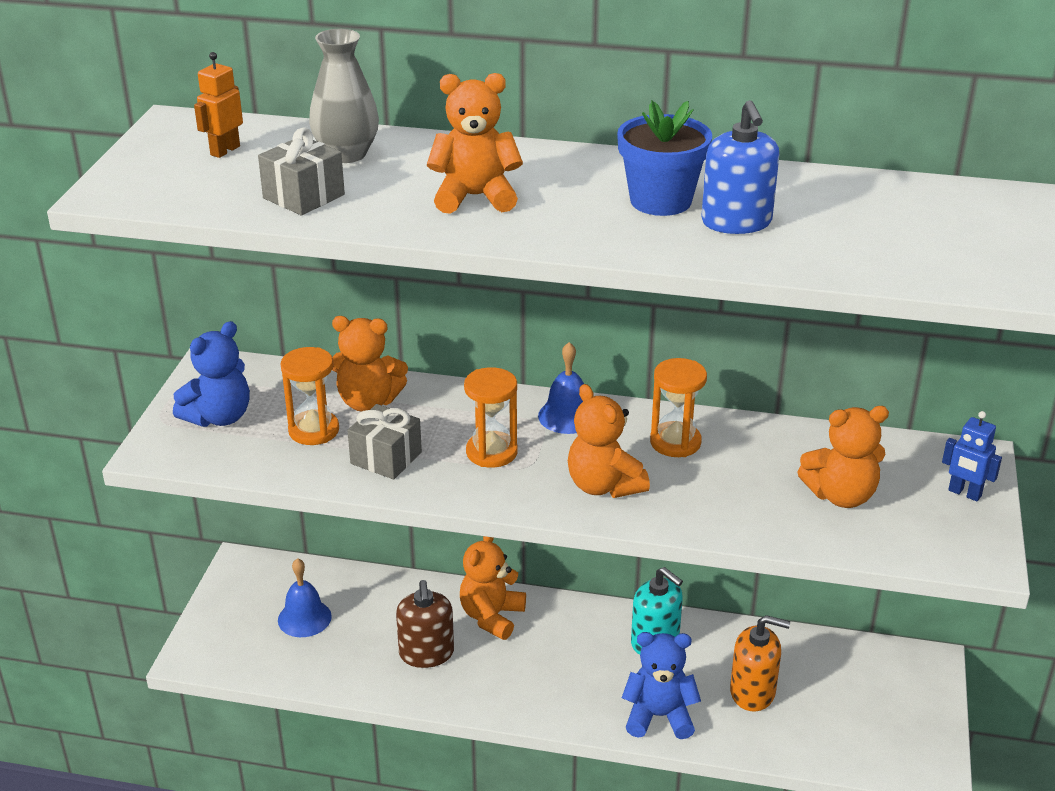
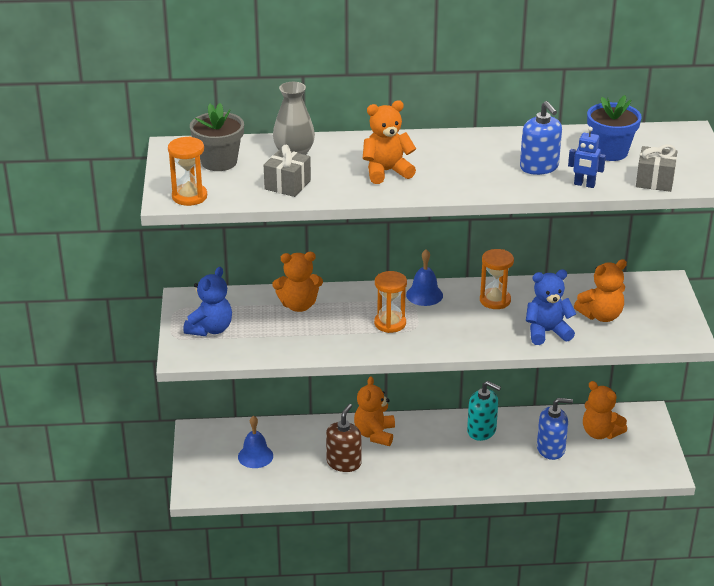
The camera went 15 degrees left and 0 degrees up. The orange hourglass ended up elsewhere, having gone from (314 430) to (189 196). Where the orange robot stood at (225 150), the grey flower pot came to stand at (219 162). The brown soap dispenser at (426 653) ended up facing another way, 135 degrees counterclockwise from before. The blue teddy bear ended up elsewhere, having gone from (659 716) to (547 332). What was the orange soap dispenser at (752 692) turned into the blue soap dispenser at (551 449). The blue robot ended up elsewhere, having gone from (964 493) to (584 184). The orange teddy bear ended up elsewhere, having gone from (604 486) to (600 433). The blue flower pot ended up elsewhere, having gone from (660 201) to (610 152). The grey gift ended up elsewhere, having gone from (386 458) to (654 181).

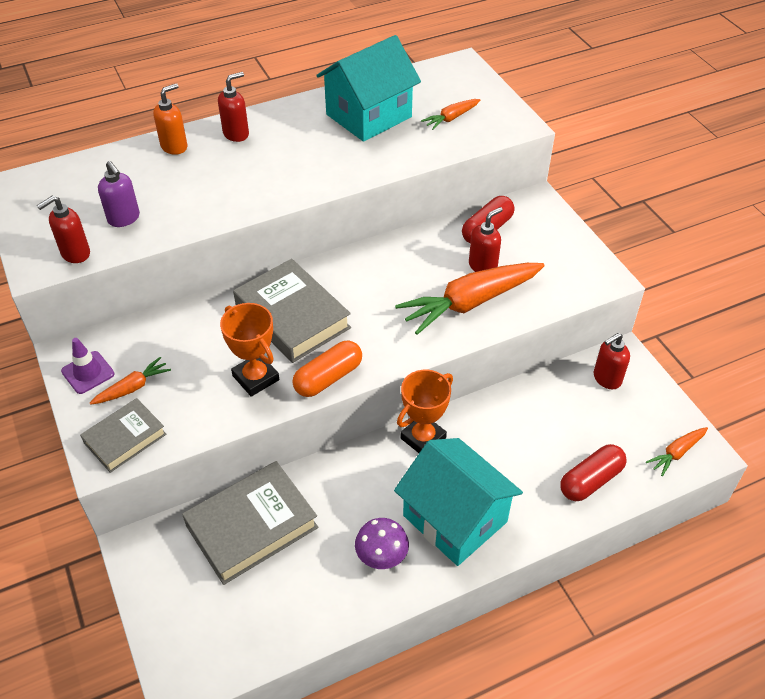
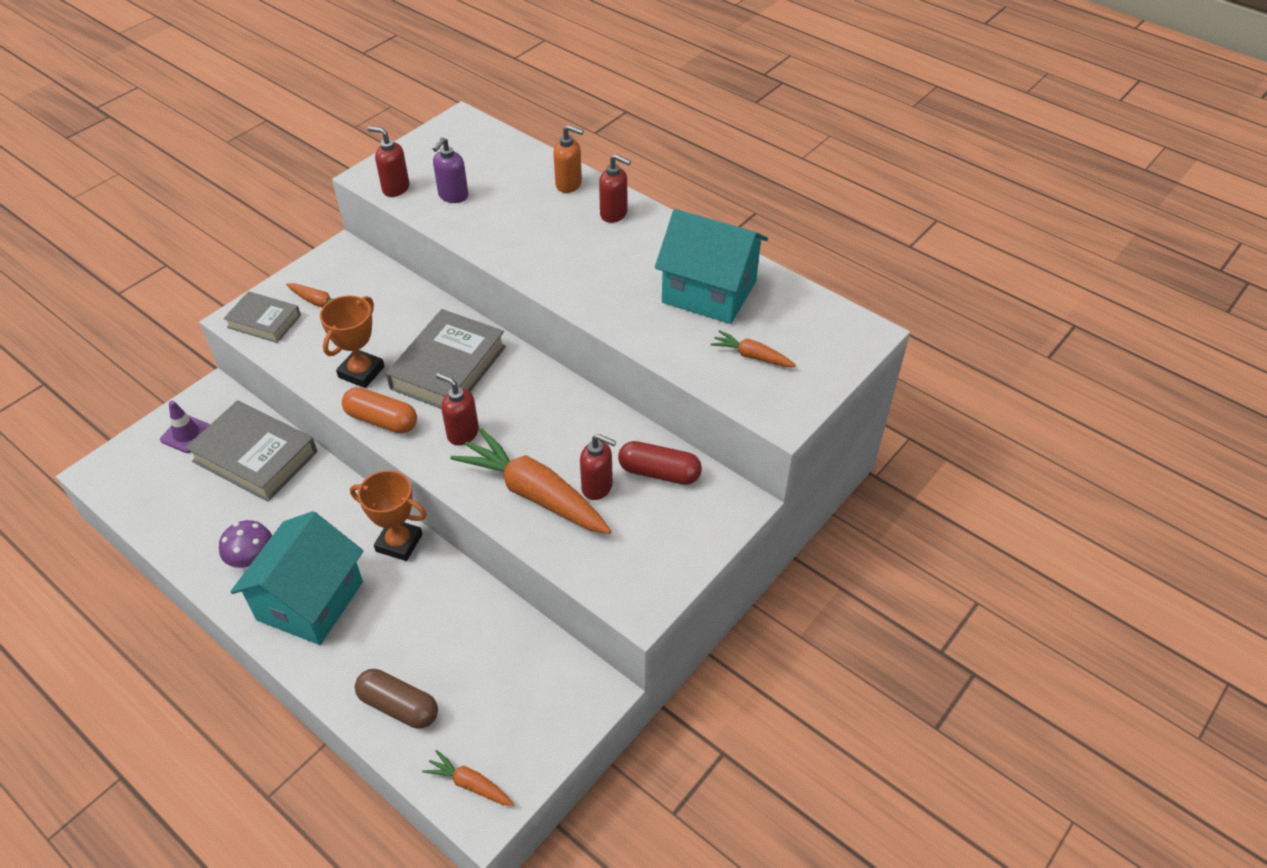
The camera went 65 degrees right and 0 degrees up. The purple traffic cone ended up elsewhere, having gone from (88 372) to (186 434). What was the red capsule at (591 480) turned into the brown capsule at (399 706). The red soap dispenser ended up elsewhere, having gone from (606 379) to (462 433).

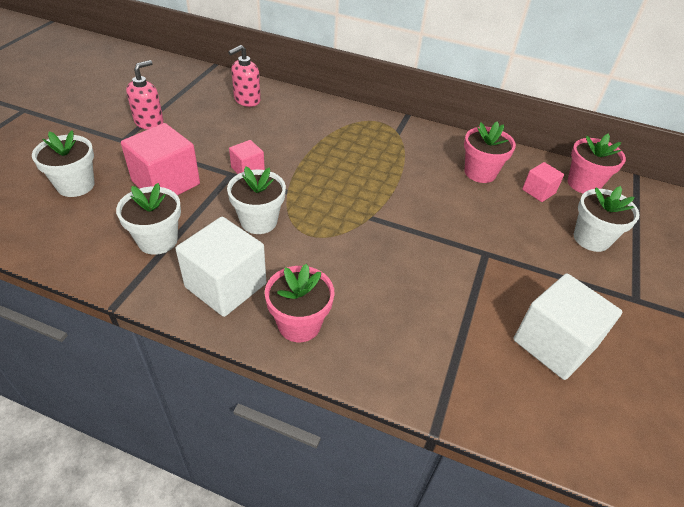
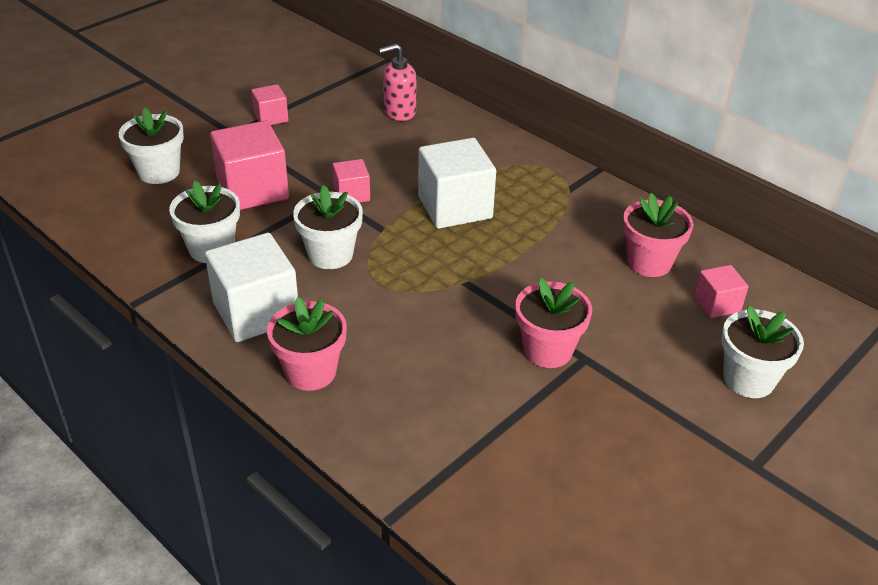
The camera went 25 degrees right and 5 degrees down. Where the pink soap dispenser stood at (149 122), the pink cube came to stand at (271 117). The white cube ended up elsewhere, having gone from (554 343) to (455 207). The pink flower pot ended up elsewhere, having gone from (583 184) to (547 350).

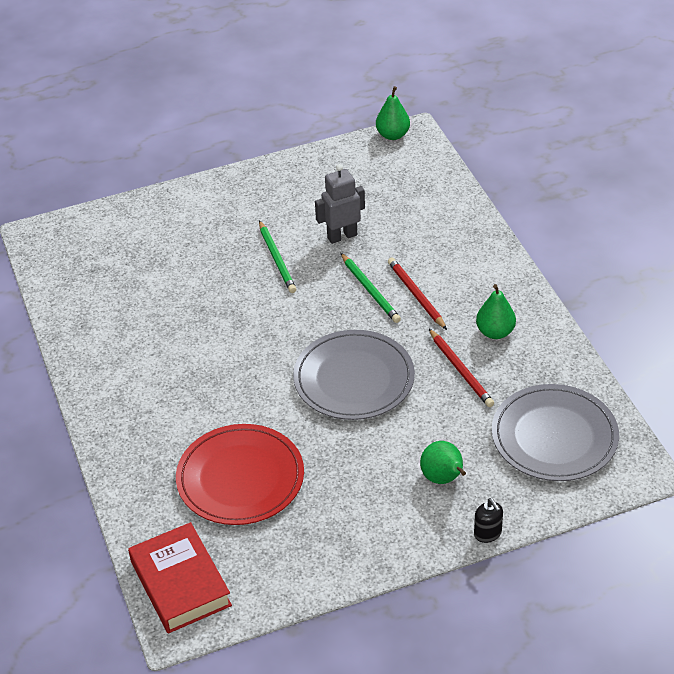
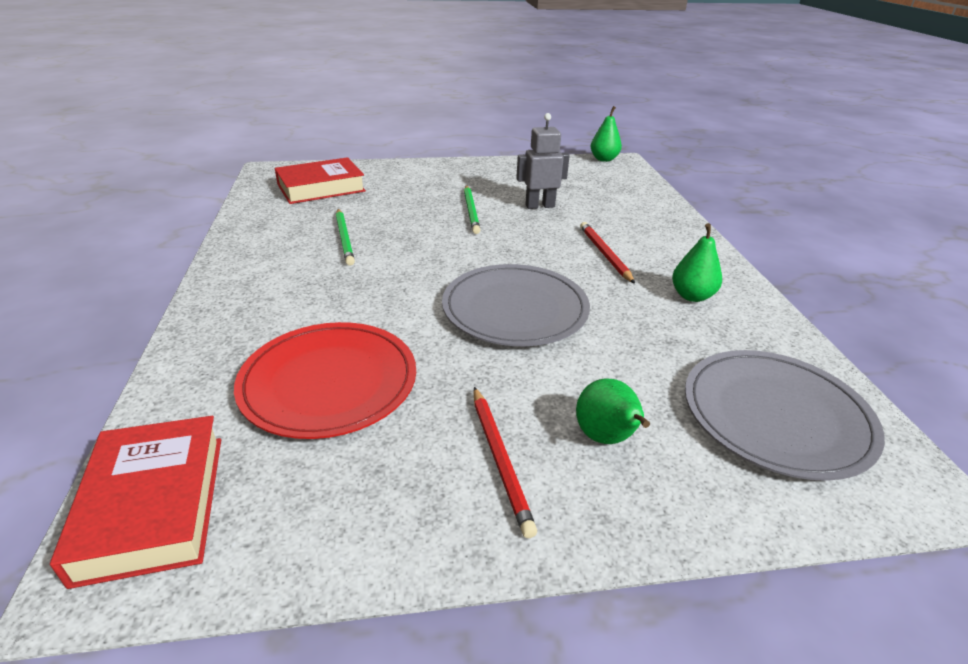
The camera went 10 degrees right and 10 degrees down. The second view gained the red book at (321 188). The green pencil ended up elsewhere, having gone from (370 290) to (345 238). The red pencil ended up elsewhere, having gone from (461 370) to (500 459). The second view lost the black soap dispenser at (488 533).

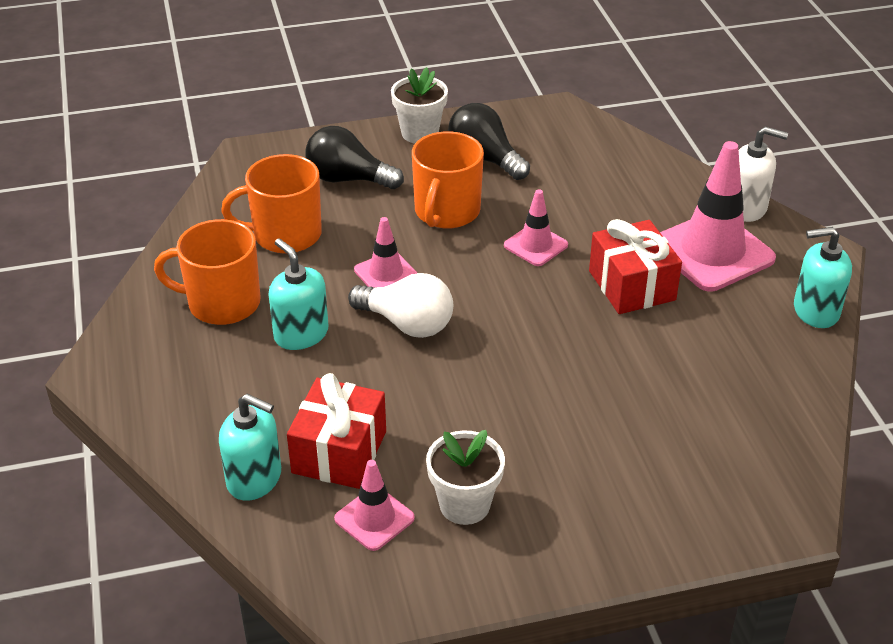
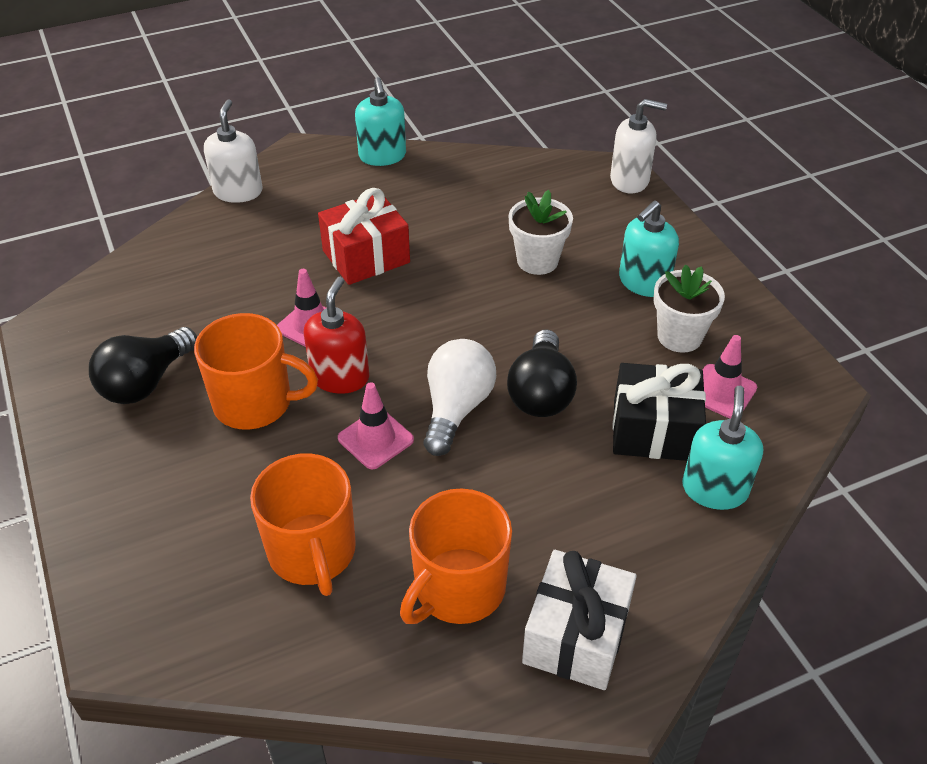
The camera went 100 degrees left and 5 degrees up. The second view gained the red soap dispenser at (340 377). The orange mug at (221 303) ended up facing another way, 45 degrees clockwise from before. The black light bulb ended up elsewhere, having gone from (348 179) to (541 393). The white flower pot ended up elsewhere, having gone from (420 133) to (537 261). The second view gained the white gift at (576 636). The second view gained the white soap dispenser at (630 180). What was the red gift at (339 452) turned into the black gift at (653 430). The turquoise soap dispenser ended up elsewhere, having gone from (301 334) to (643 282). The second view lost the pink traffic cone at (712 252).

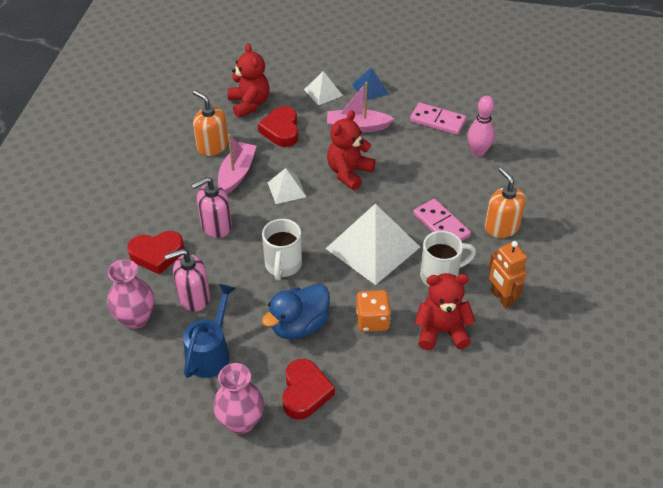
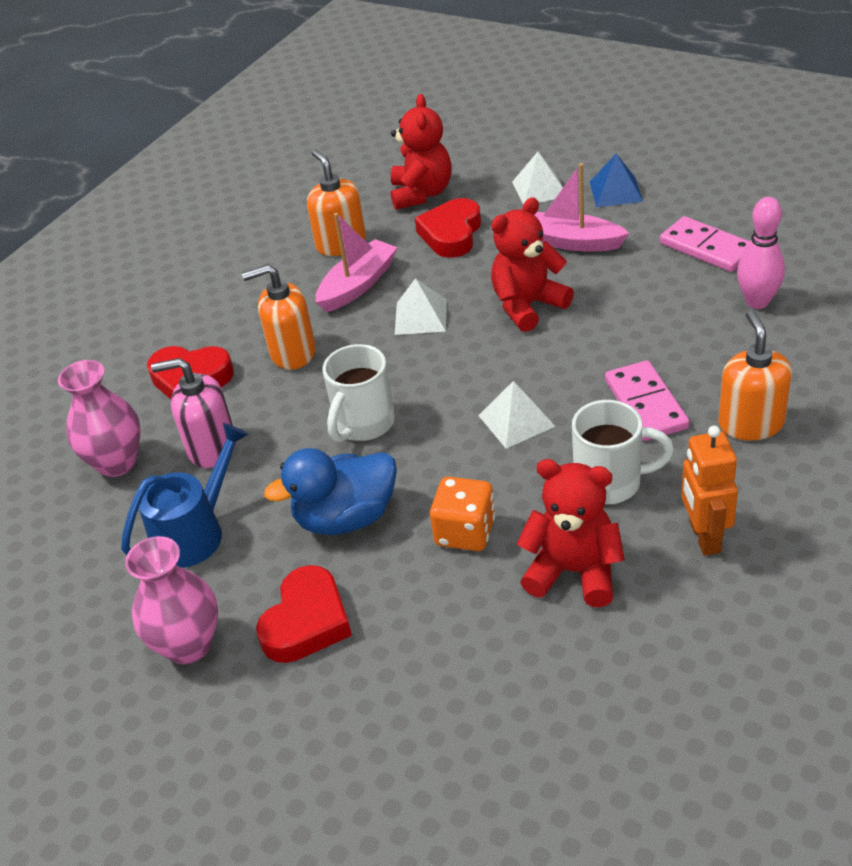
The camera went 25 degrees right and 5 degrees down. What was the pink soap dispenser at (216 226) turned into the orange soap dispenser at (292 353). The size of the white pyramid at (372 247) changed by a factor of 0.50.

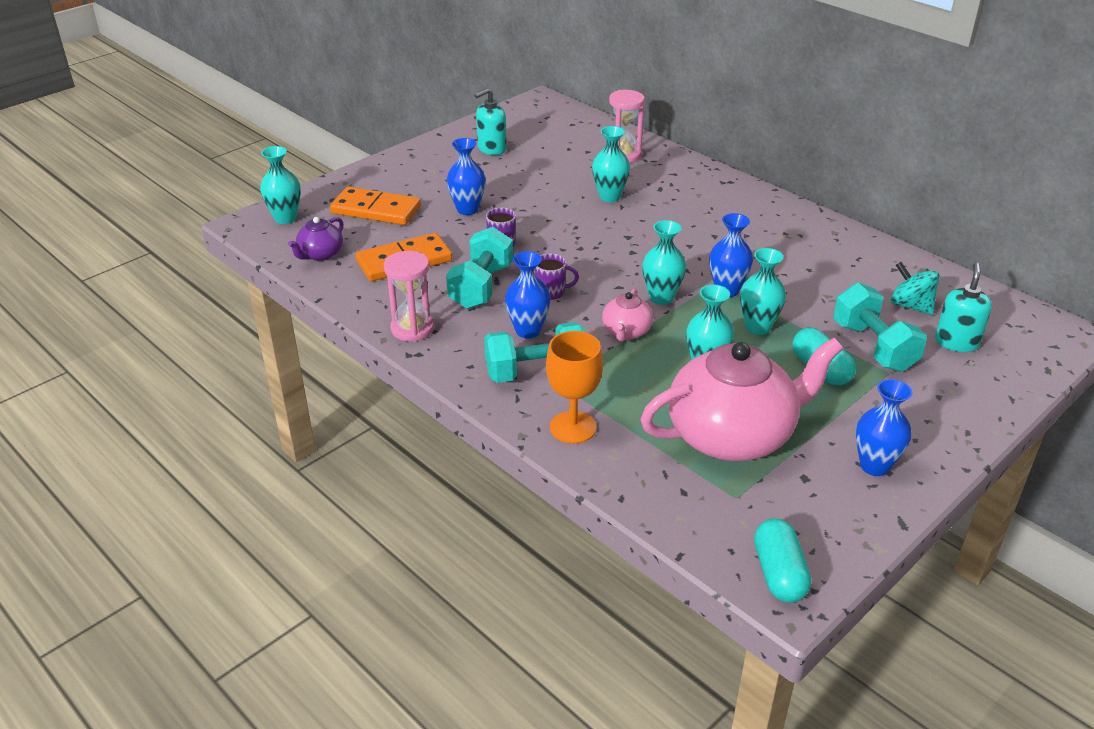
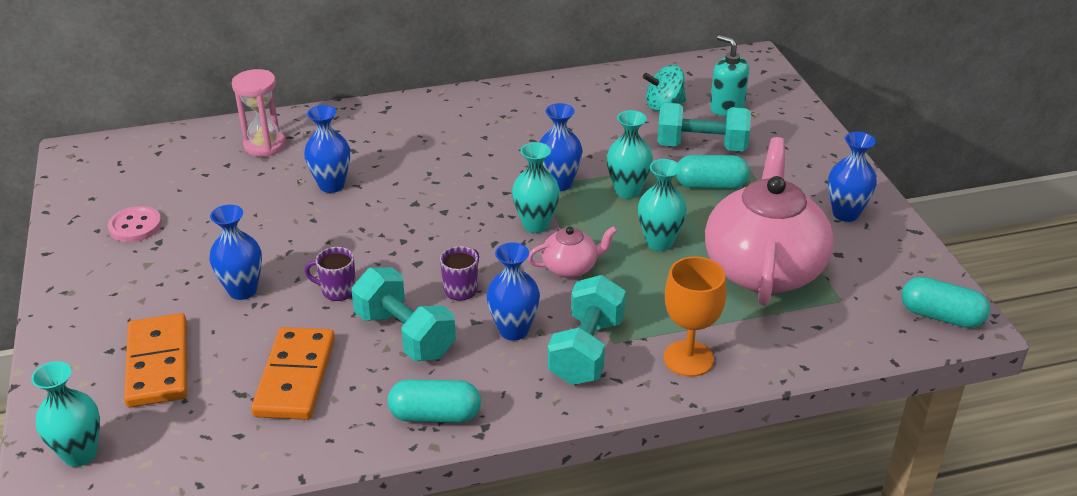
The camera went 60 degrees left and 0 degrees up. Where the turquoise soap dispenser stood at (491 149), the pink button came to stand at (135 226). The orange domino at (376 210) ended up facing another way, 60 degrees counterclockwise from before. What was the turquoise vase at (609 197) turned into the blue vase at (331 185). Where the pink hourglass stood at (412 329), the turquoise capsule came to stand at (435 415). The pink teapot at (626 332) ended up facing another way, 60 degrees counterclockwise from before. The second view lost the purple teapot at (320 254).

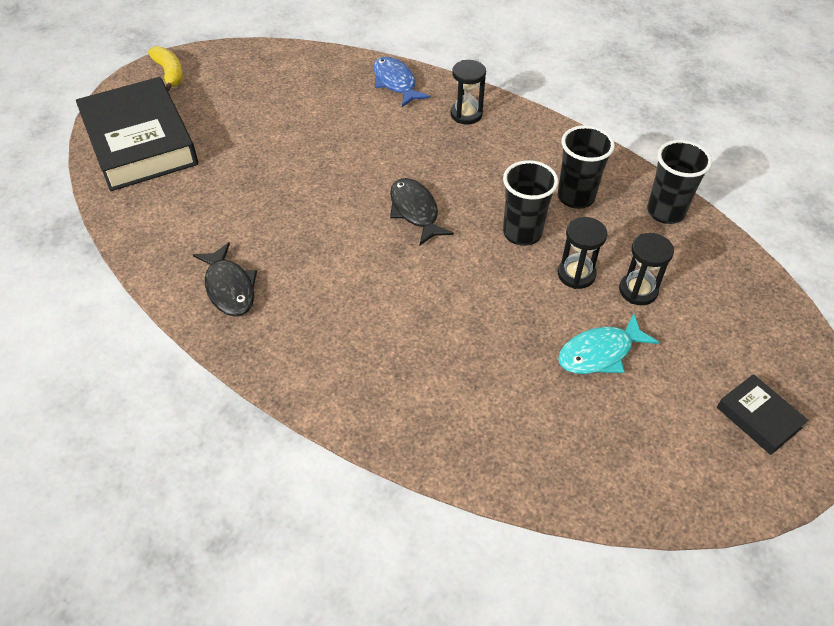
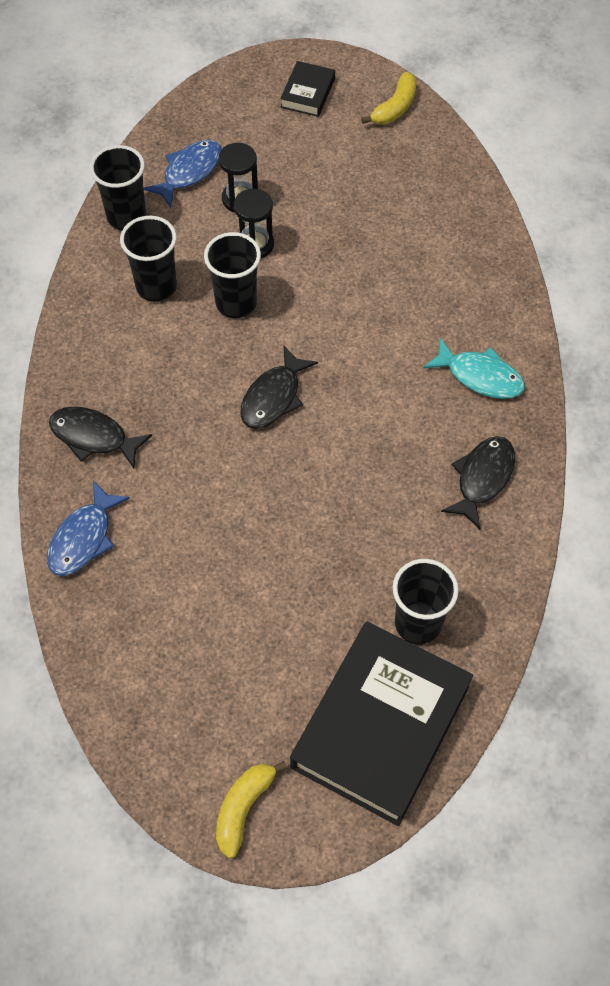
The camera went 125 degrees left and 10 degrees up. Where the black hourglass stood at (466 114), the black fish came to stand at (93 437). The second view gained the blue fish at (189 172). The second view gained the yellow banana at (395 108). The second view gained the black cup at (418 623). The turquoise fish ended up elsewhere, having gone from (600 353) to (480 376).

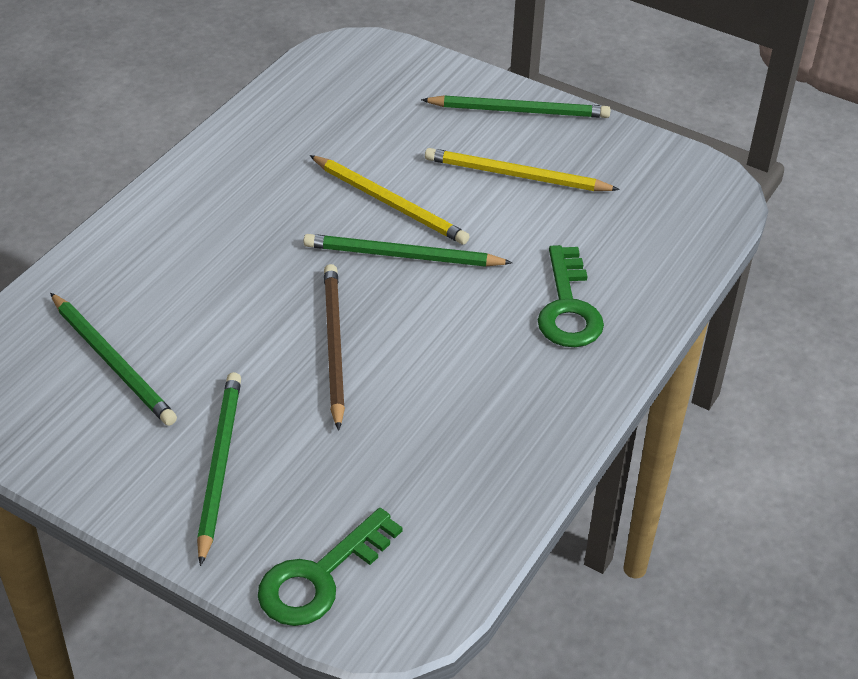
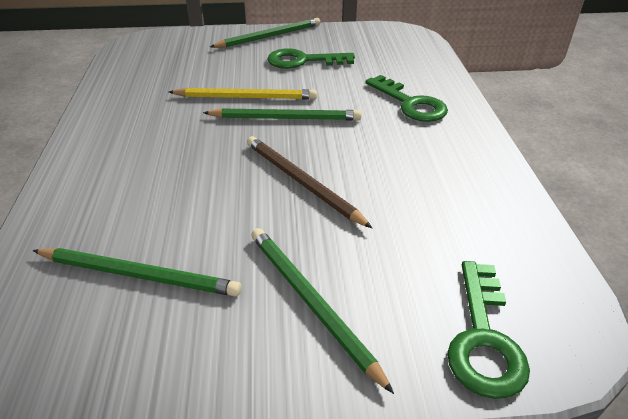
The camera went 35 degrees left and 5 degrees down. The green pencil at (402 256) ended up facing another way, 150 degrees counterclockwise from before. Where the yellow pencil stood at (516 175), the green key came to stand at (303 61).

